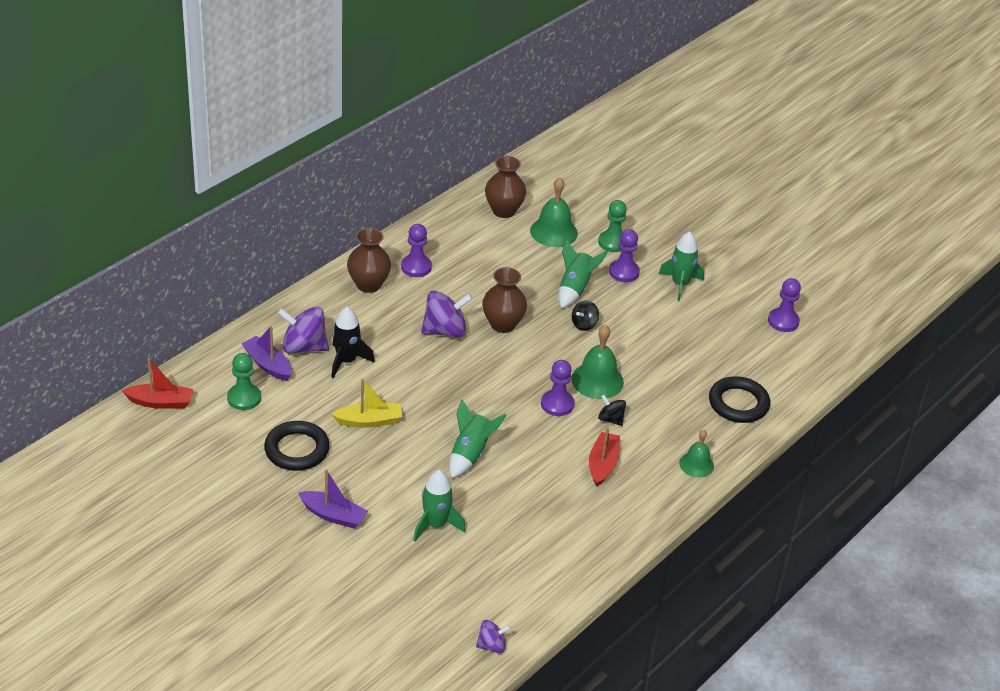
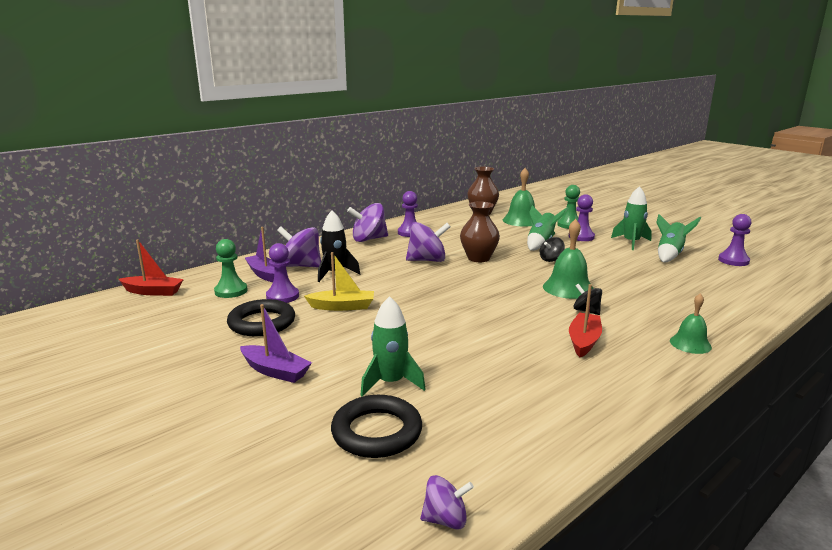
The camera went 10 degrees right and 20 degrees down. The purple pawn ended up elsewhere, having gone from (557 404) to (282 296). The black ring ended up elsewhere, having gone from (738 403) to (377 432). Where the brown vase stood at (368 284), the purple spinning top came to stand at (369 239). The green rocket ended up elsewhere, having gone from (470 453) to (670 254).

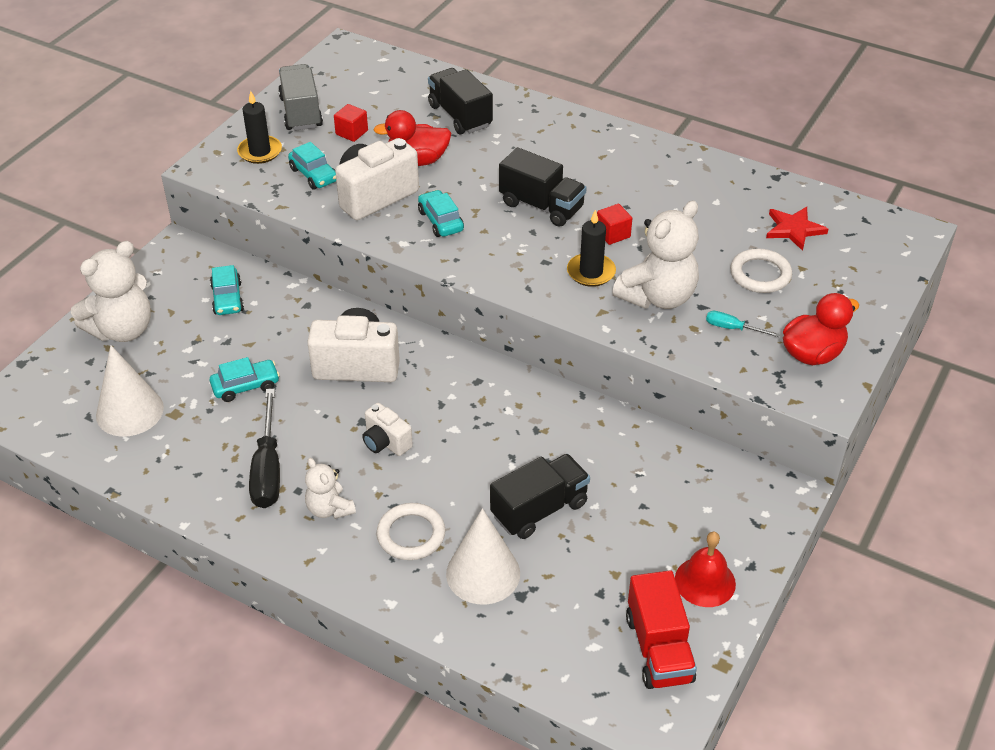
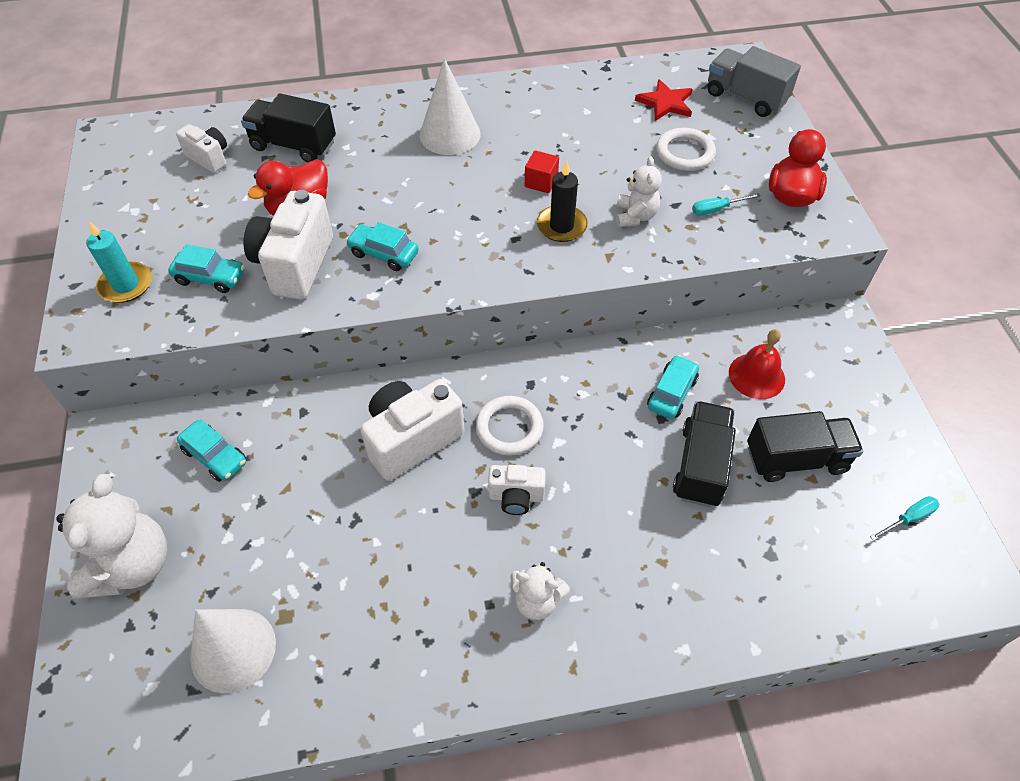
The camera went 40 degrees left and 10 degrees up. What was the black candle at (260 152) turned into the turquoise candle at (126 285). The second view gained the white camera at (209 158). The white cone ended up elsewhere, having gone from (483 573) to (450 134). The white ring ended up elsewhere, having gone from (411 535) to (509 428). The size of the white teddy bear at (658 297) changed by a factor of 0.56. The turquoise car ended up elsewhere, having gone from (245 386) to (671 393). The grey truck ended up elsewhere, having gone from (301 112) to (745 98). The red bell ended up elsewhere, having gone from (705 581) to (756 376). The black truck ended up elsewhere, having gone from (541 206) to (796 459). Where the red truck stood at (659 649), the turquoise screwdriver came to stand at (908 518). The second view lost the black screwdriver at (268 469). The second view lost the red cube at (351 132).

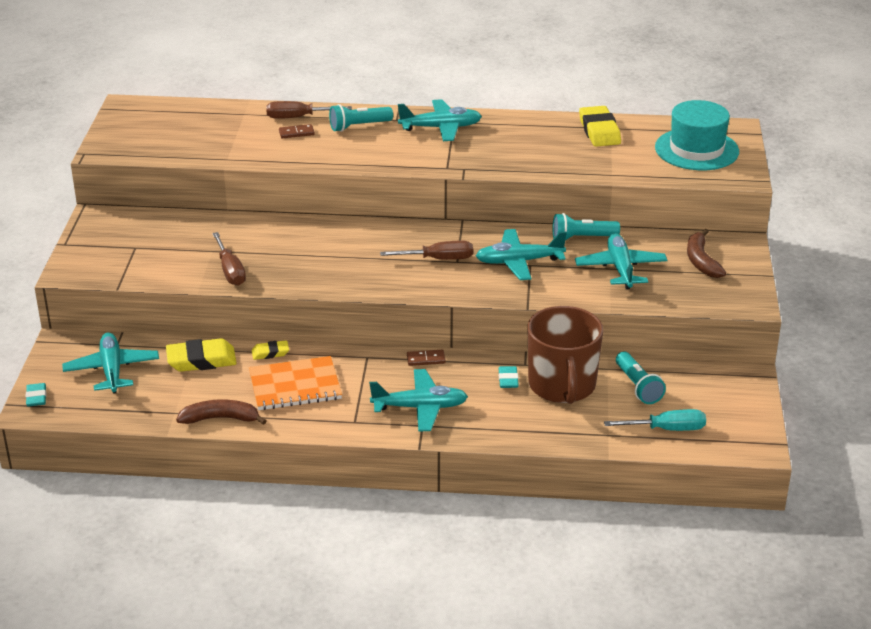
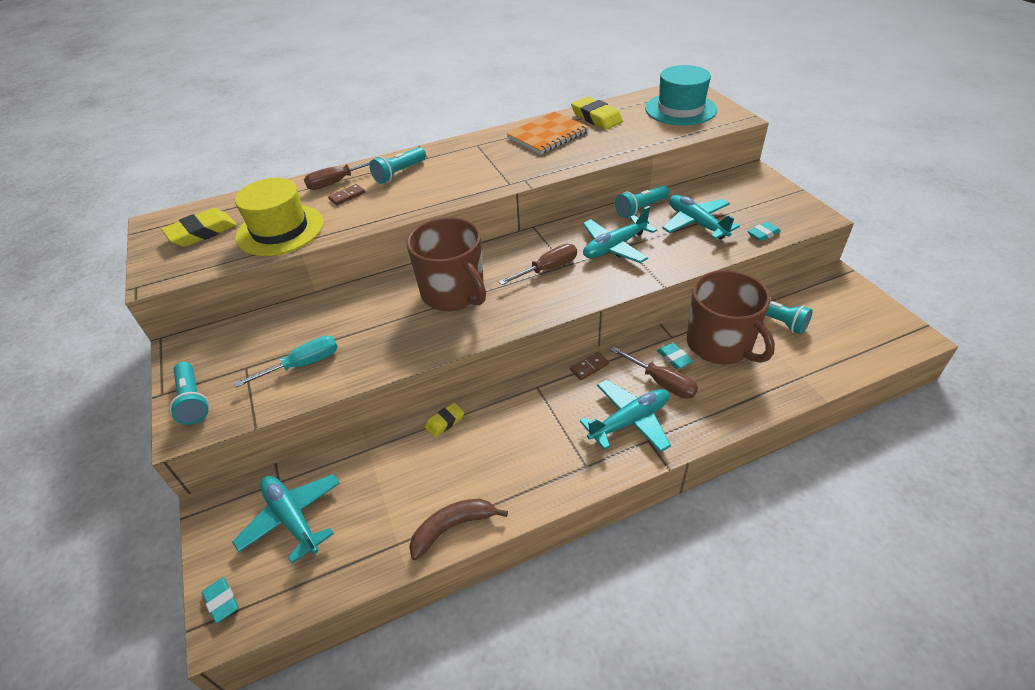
The camera went 25 degrees left and 10 degrees up. The yellow eraser ended up elsewhere, having gone from (201 360) to (202 232). The second view gained the turquoise flashlight at (193 401). The turquoise screwdriver ended up elsewhere, having gone from (666 429) to (302 365). The second view gained the yellow hat at (280 230). The second view gained the brown mug at (454 293). The orange notebook ended up elsewhere, having gone from (295 386) to (547 135). The brown screwdriver ended up elsewhere, having gone from (230 270) to (661 382). The second view gained the turquoise eraser at (763 234). The second view lost the turquoise plane at (441 128). The second view lost the brown banana at (701 261).

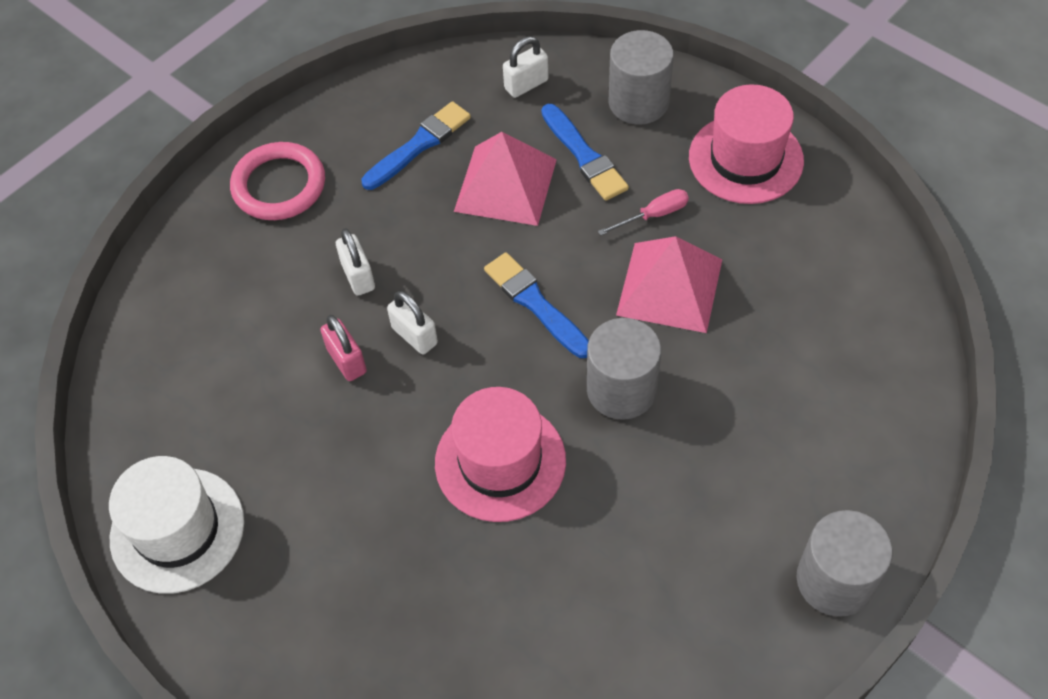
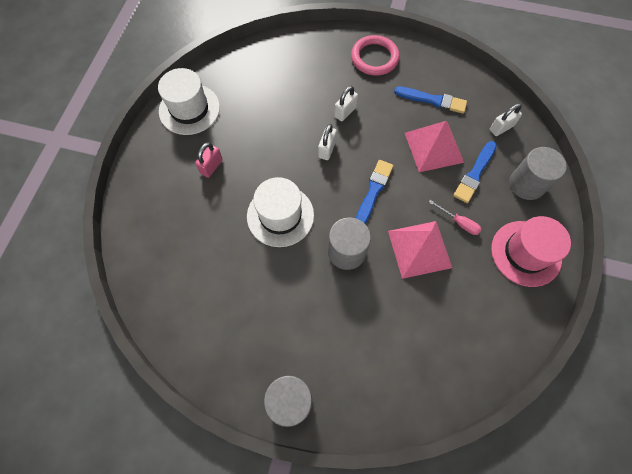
The camera went 60 degrees right and 10 degrees up. The pink padlock ended up elsewhere, having gone from (346 361) to (211 166). What was the pink hat at (500 461) turned into the white hat at (280 215). The white padlock at (526 84) ended up facing another way, 60 degrees counterclockwise from before.

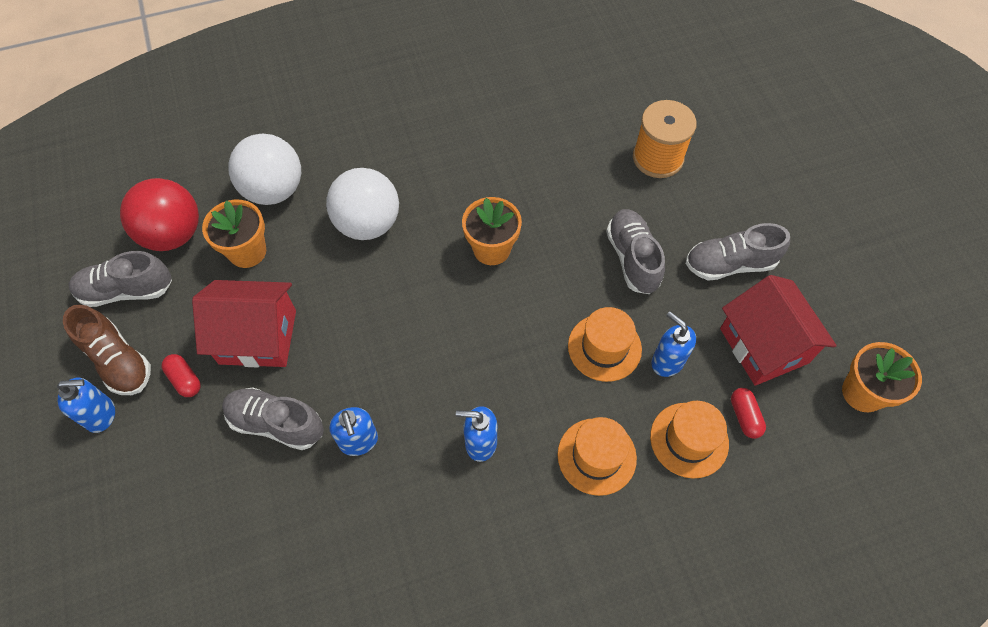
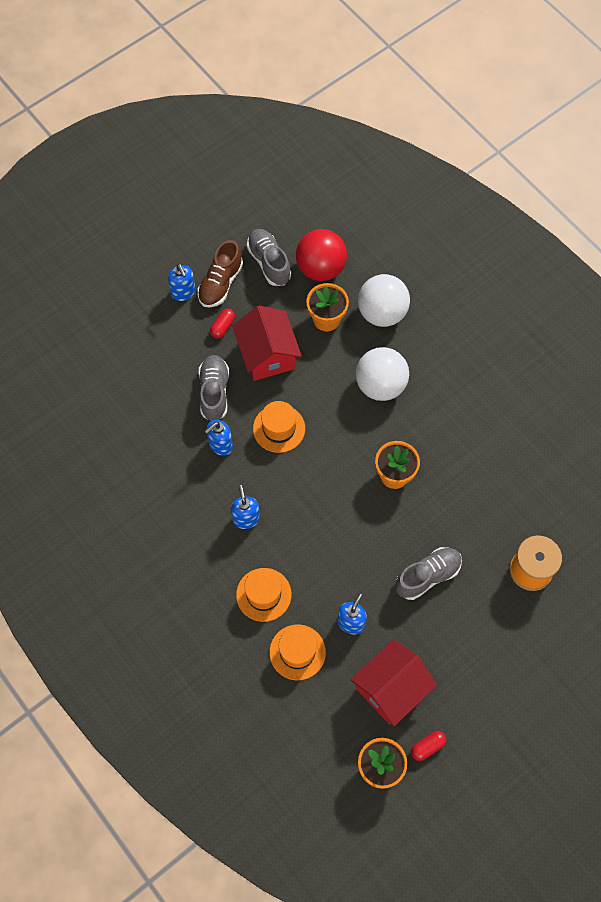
The camera went 70 degrees right and 5 degrees up. The orange hat ended up elsewhere, having gone from (604 347) to (279 428). The red capsule ended up elsewhere, having gone from (744 416) to (427 747). The second view lost the grey shoe at (730 264).

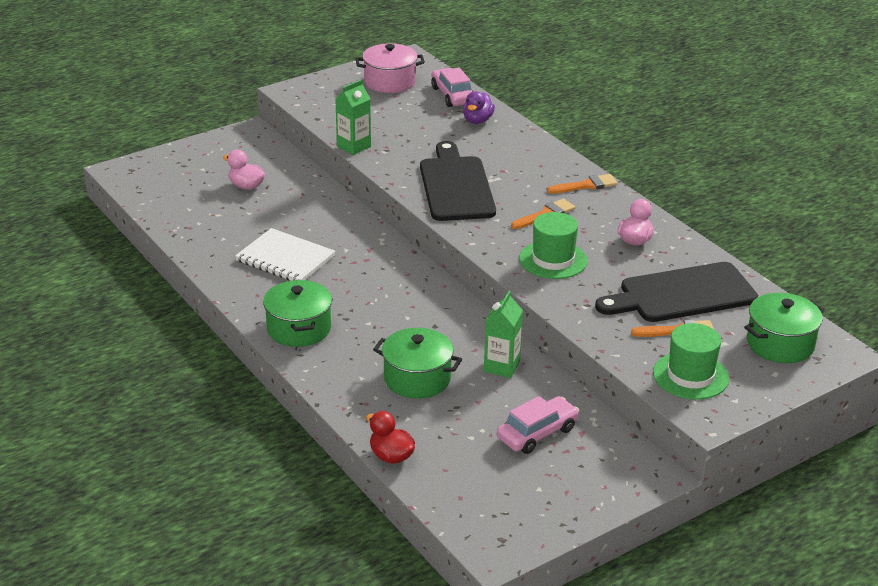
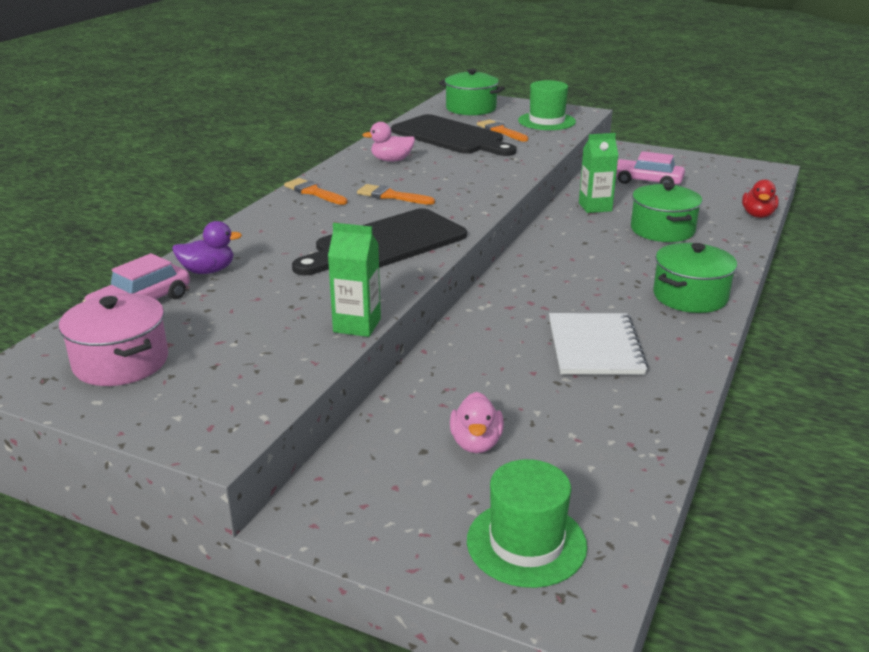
The camera went 120 degrees left and 5 degrees down. The green hat ended up elsewhere, having gone from (553 260) to (526 543).

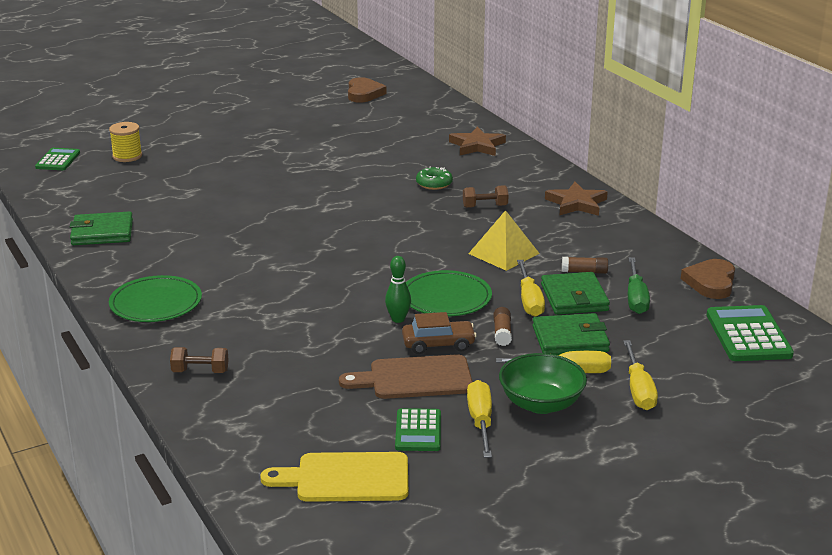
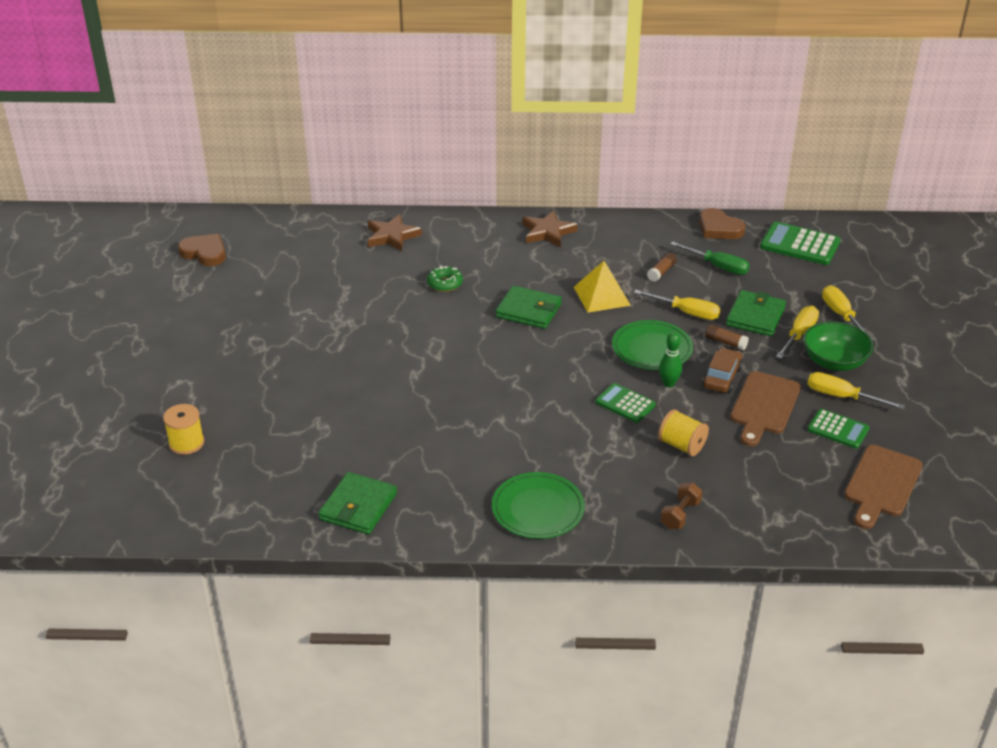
The camera went 60 degrees left and 10 degrees up. The green wallet ended up elsewhere, having gone from (574 297) to (528 310). The green calculator ended up elsewhere, having gone from (58 160) to (625 403). The second view gained the yellow spool at (681 445). The yellow screwdriver at (638 390) ended up facing another way, 135 degrees counterclockwise from before. What was the yellow cutting board at (346 478) turned into the brown cutting board at (881 484). The second view lost the brown dumbbell at (485 206).

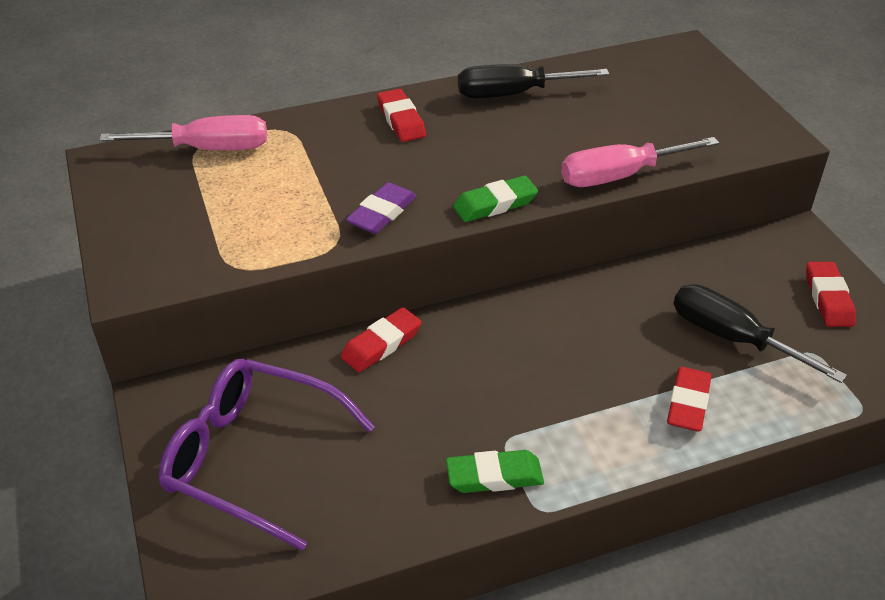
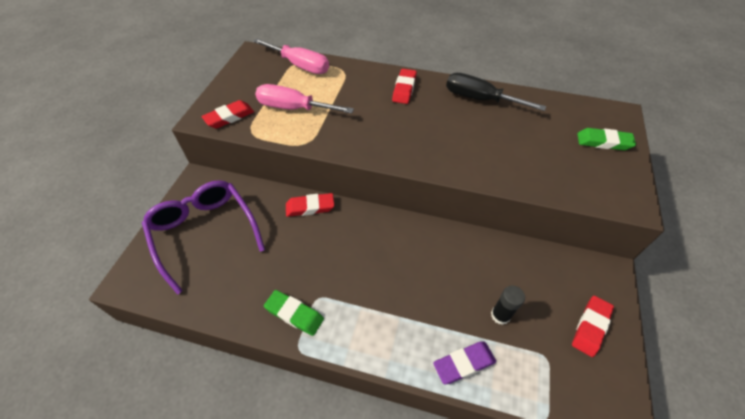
The camera went 35 degrees right and 10 degrees up. The red eraser ended up elsewhere, having gone from (688 403) to (229 117). The pink screwdriver ended up elsewhere, having gone from (619 176) to (294 108). The purple eraser ended up elsewhere, having gone from (382 213) to (464 363). Where the black screwdriver stood at (732 338), the black glue stick came to stand at (500 315). The green eraser ended up elsewhere, having gone from (495 204) to (603 142).

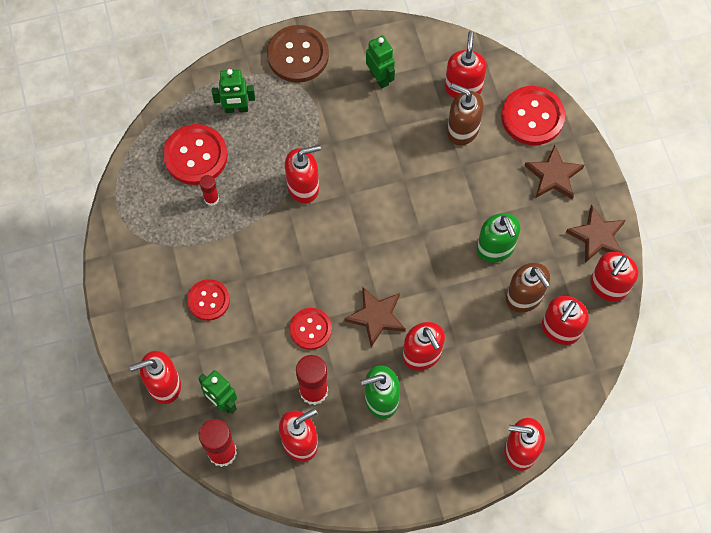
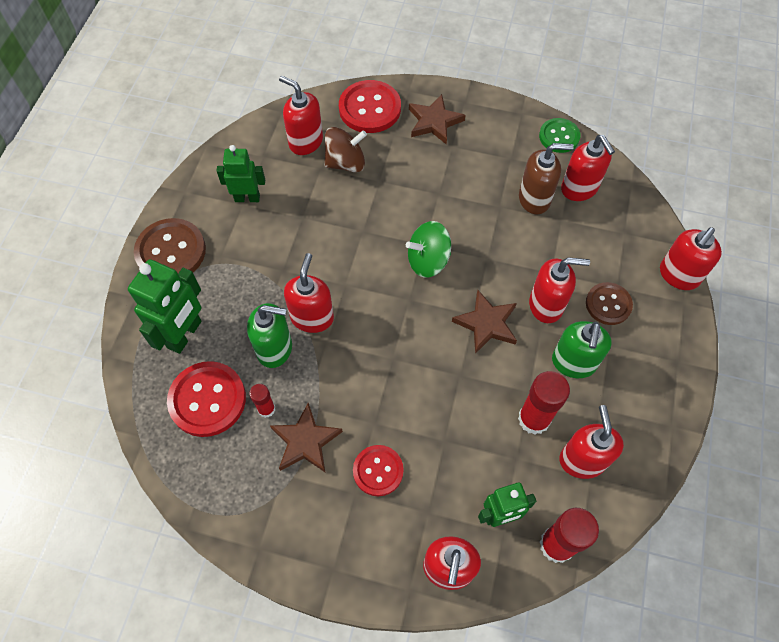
The camera went 60 degrees left and 5 degrees down. The size of the green robot at (236 109) changed by a factor of 1.53. The green soap dispenser ended up elsewhere, having gone from (495 248) to (275 349). The brown star ended up elsewhere, having gone from (597 236) to (305 441). Where the brown soap dispenser stood at (462 130), the brown spinning top came to stand at (346 163). The second view gained the green spinning top at (428 261). Where the red soap dispenser stood at (608 286), the green button came to stand at (559 136). The second view gained the brown button at (608 304). The second view lost the red button at (310 329).

